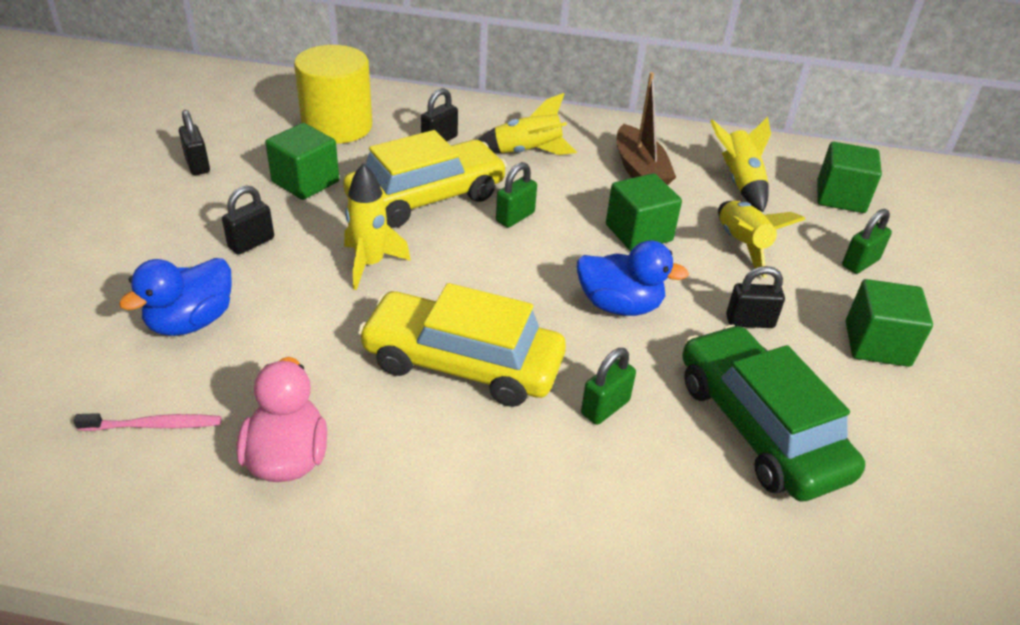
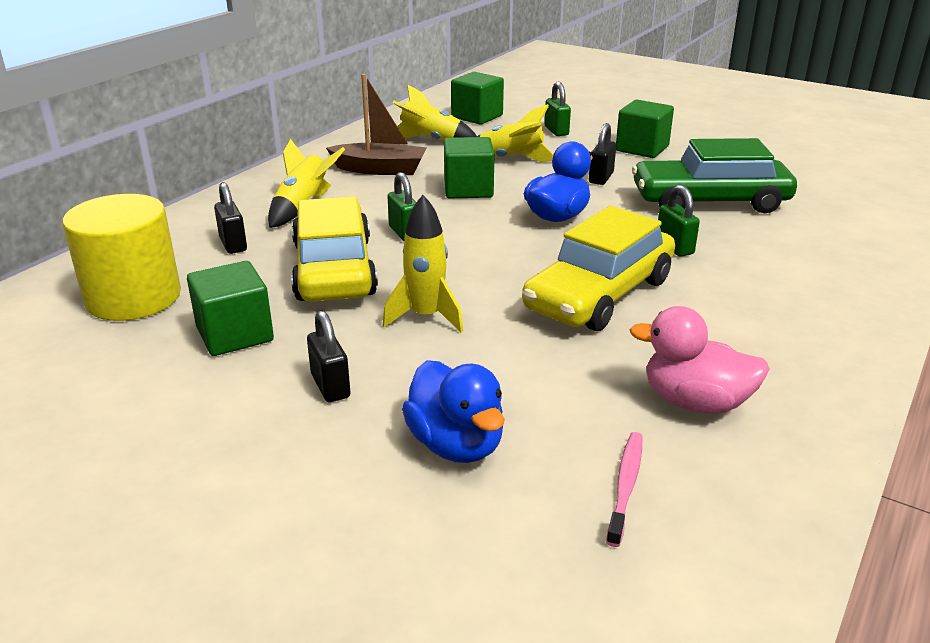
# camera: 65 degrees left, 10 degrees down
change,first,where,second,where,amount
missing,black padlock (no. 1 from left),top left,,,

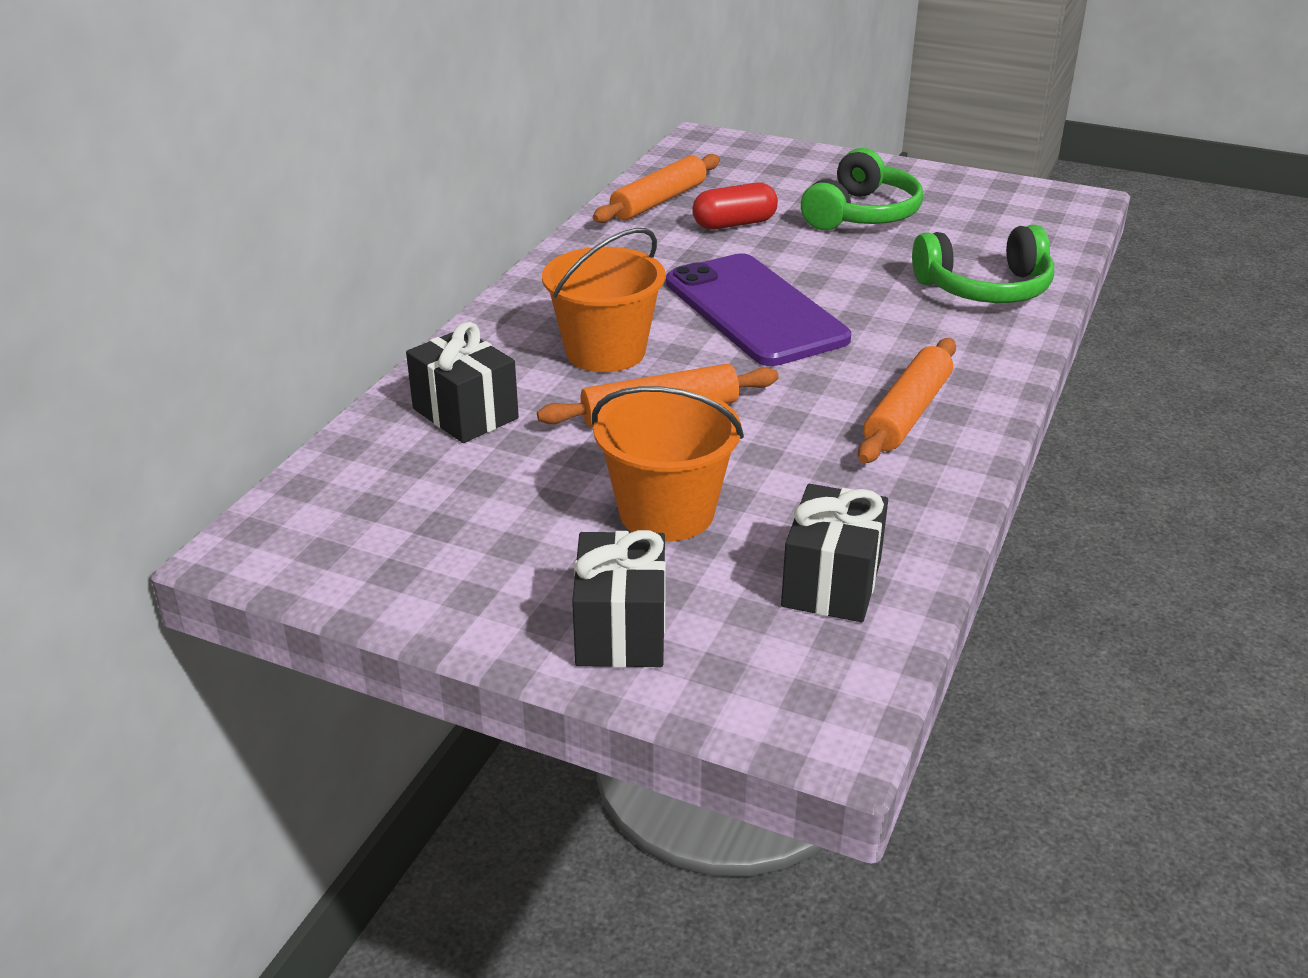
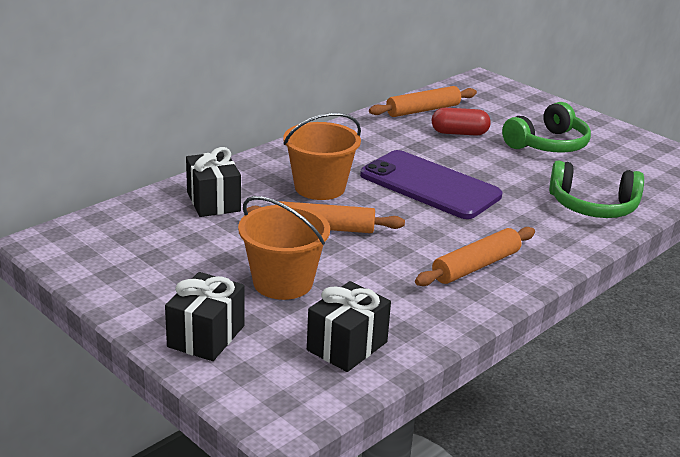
# camera: 20 degrees right, 5 degrees down
change,first,where,second,where,amount
spun,royal purple mobile phone,top centre,,centre,45 degrees counterclockwise

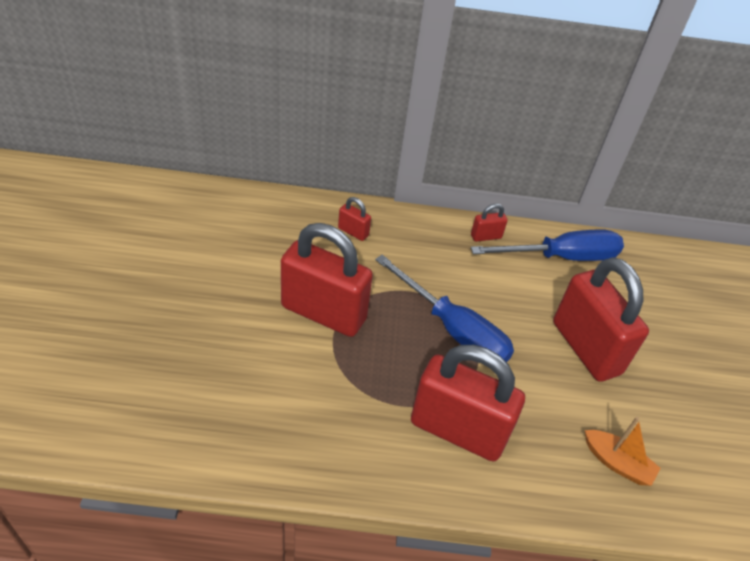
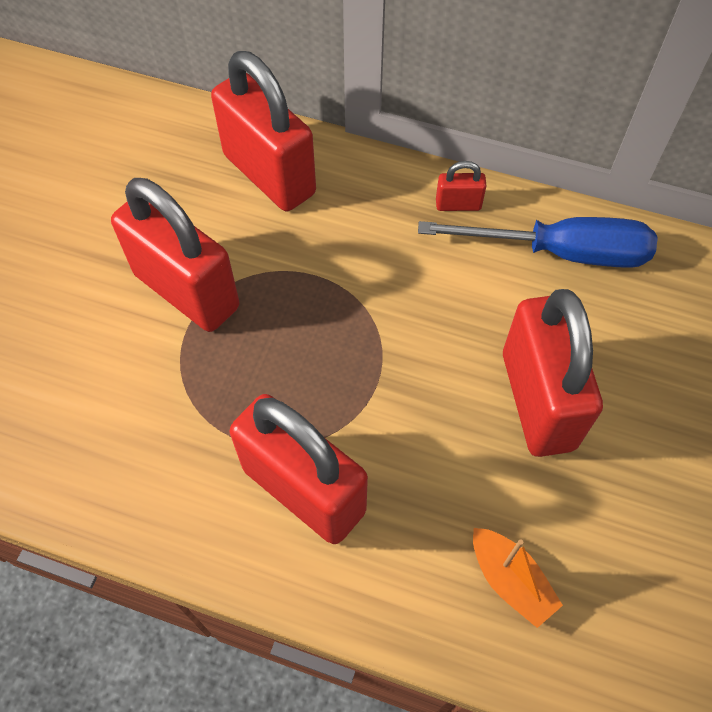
# camera: 20 degrees right, 15 degrees up
change,first,where,second,where,amount
size,red padlock (no. 2 from left),centre,,top centre,x2.38
missing,cobalt hand screwdriver (no. 1 from left),centre,,,

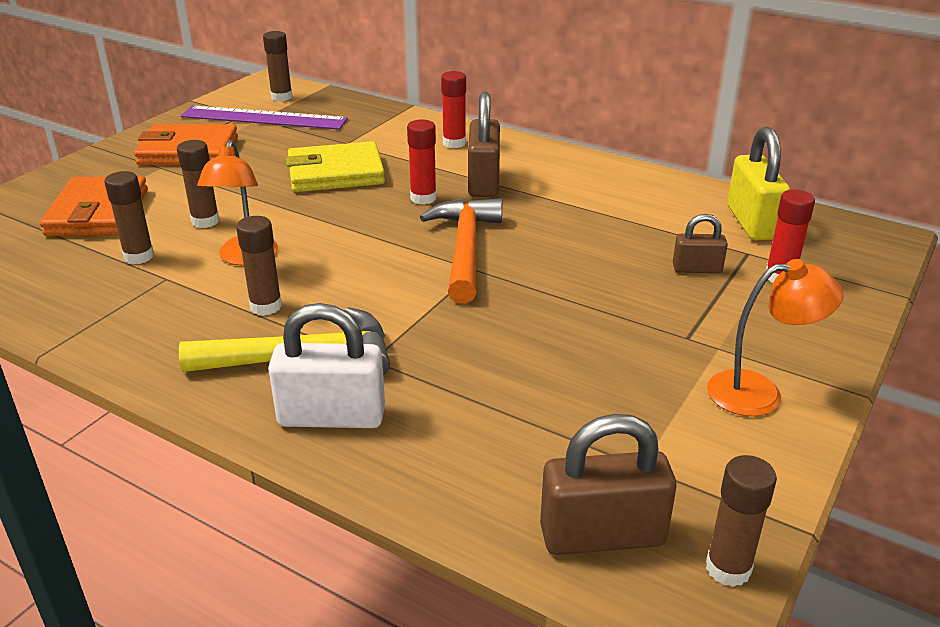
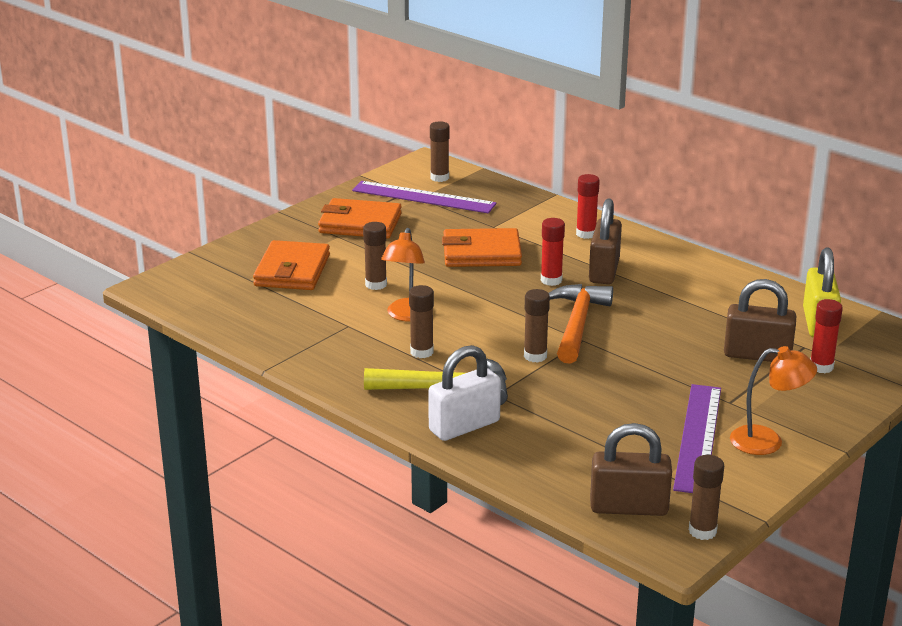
# camera: 10 degrees right, 5 degrees down
change,first,where,second,where,amount
colour,yellow wallet,top centre,orange wallet (no. 3 from left),centre,
relocated,brown glue (no. 1 from left in the first image),middle left,brown glue (no. 4 from left),centre,
size,brown padlock (no. 3 from left),middle right,,middle right,x1.75
spun,pure white padlock,centre,,centre,45 degrees counterclockwise
appeared,,,royal purple straightedge (no. 2 from left),bottom right,

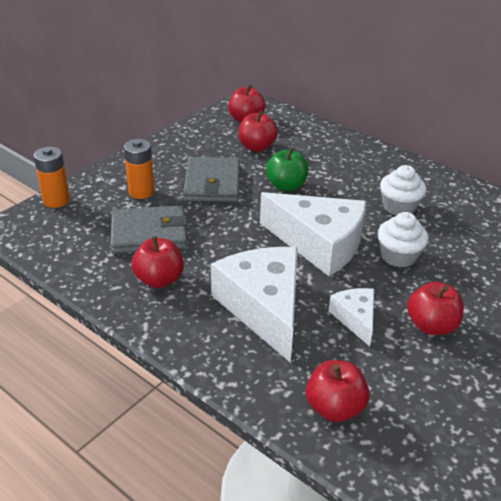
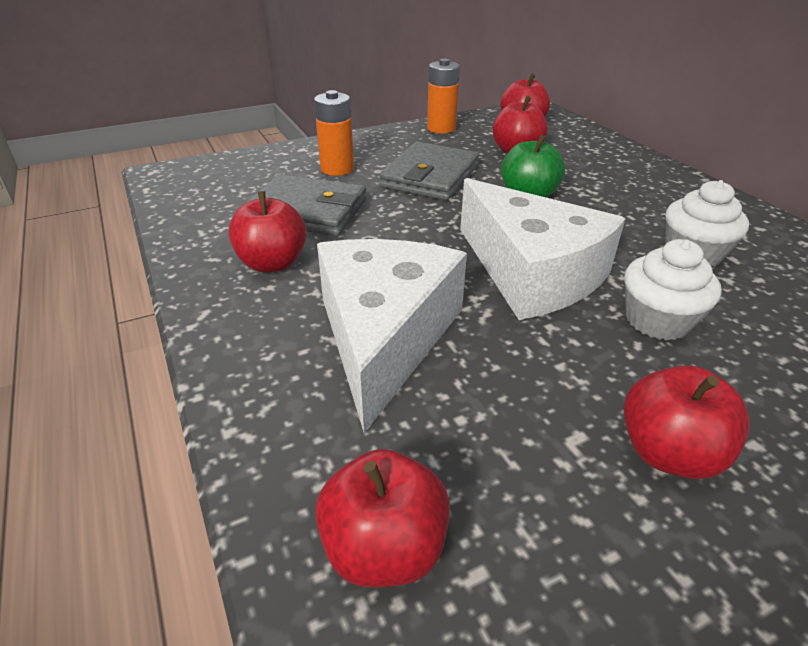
# camera: 25 degrees right, 0 degrees up
change,first,where,second,where,amount
relocated,orange AA battery (no. 1 from left in the first image),middle left,orange AA battery (no. 2 from left),top centre,
missing,pure white cheese wedge (no. 3 from left),middle right,,,

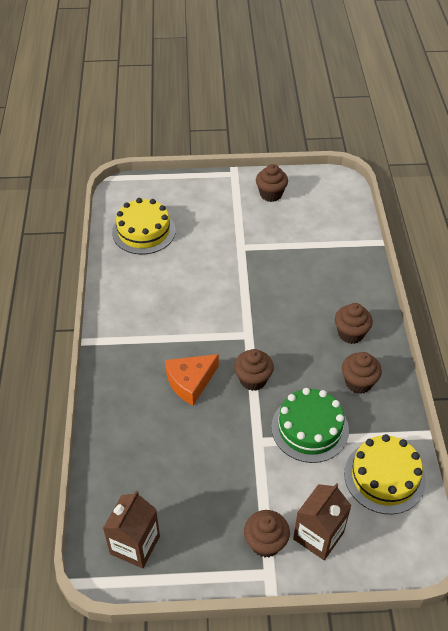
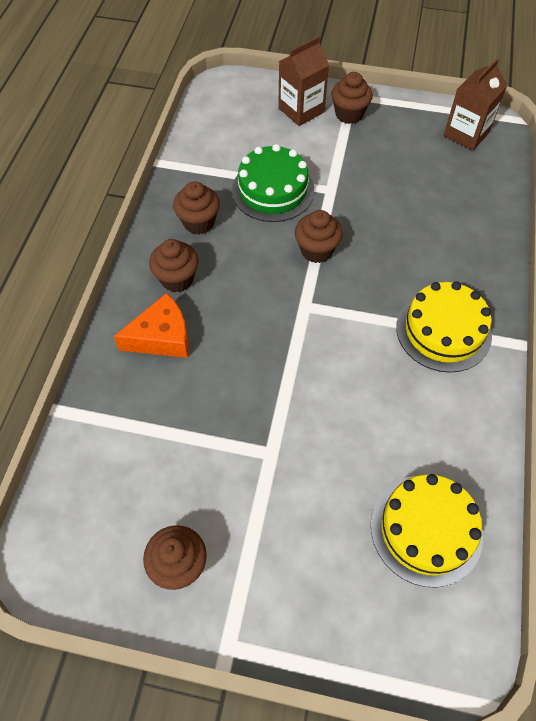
# camera: 165 degrees left, 10 degrees up
change,first,where,second,where,amount
relocated,orange cheese wedge,centre,,middle left,
relocated,yellow cake (no. 2 from left),bottom right,,middle right,

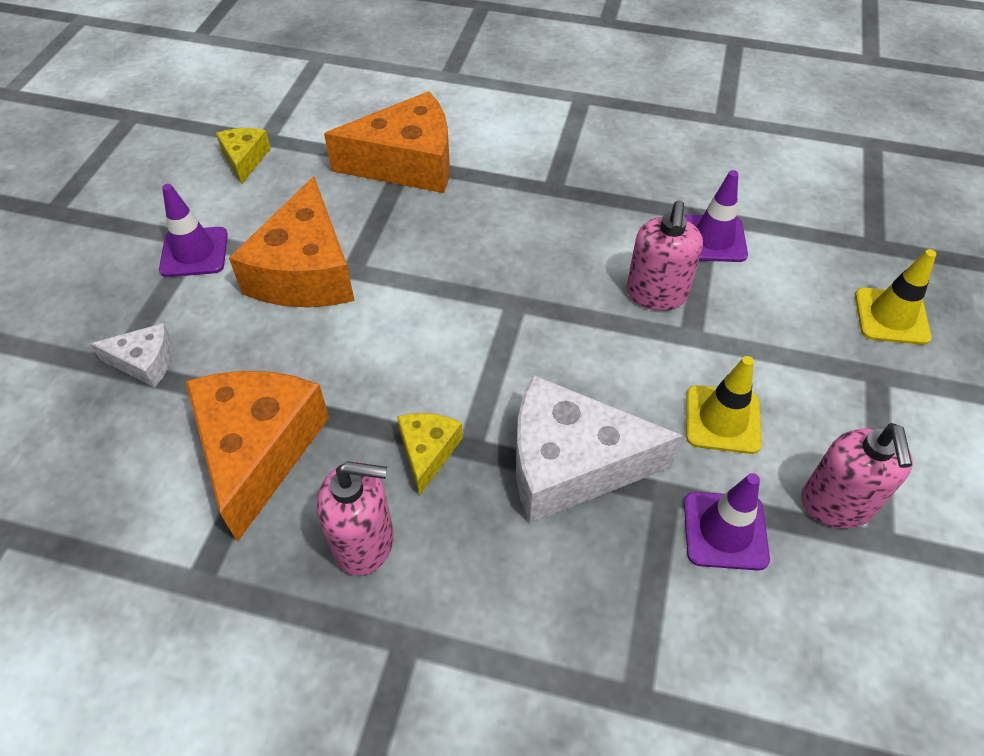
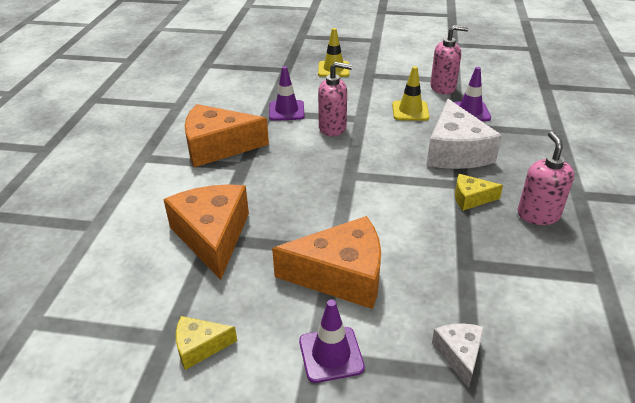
# camera: 95 degrees left, 15 degrees down
change,first,where,second,where,amount
relocated,orange cheese wedge (no. 1 from left in the first image),middle left,orange cheese wedge (no. 2 from left),centre,

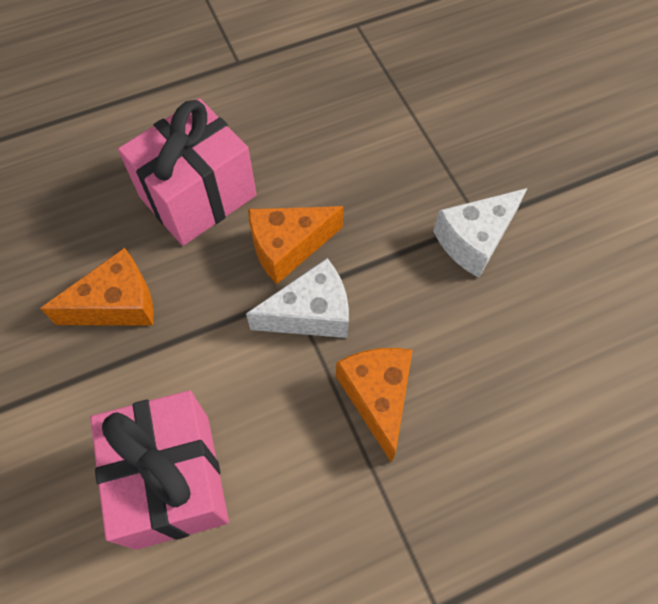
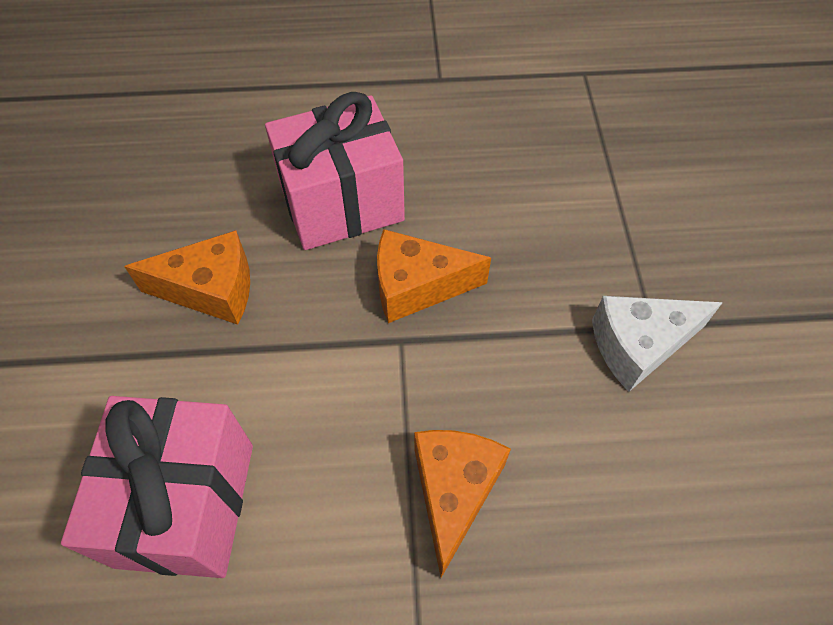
# camera: 20 degrees right, 5 degrees down
change,first,where,second,where,amount
missing,pure white cheese wedge (no. 1 from left),centre,,,

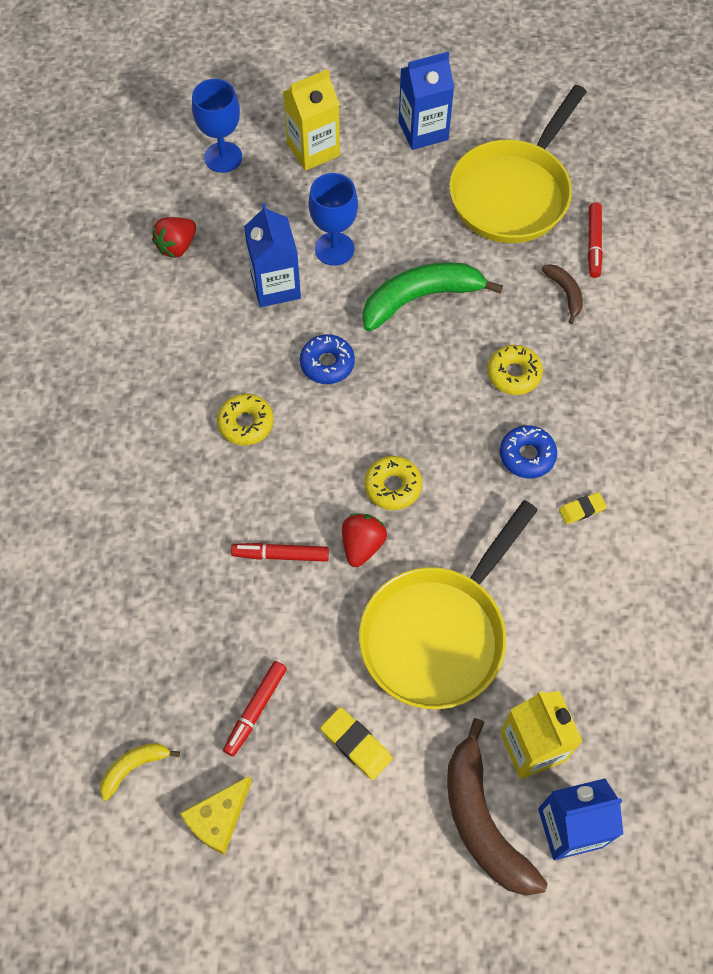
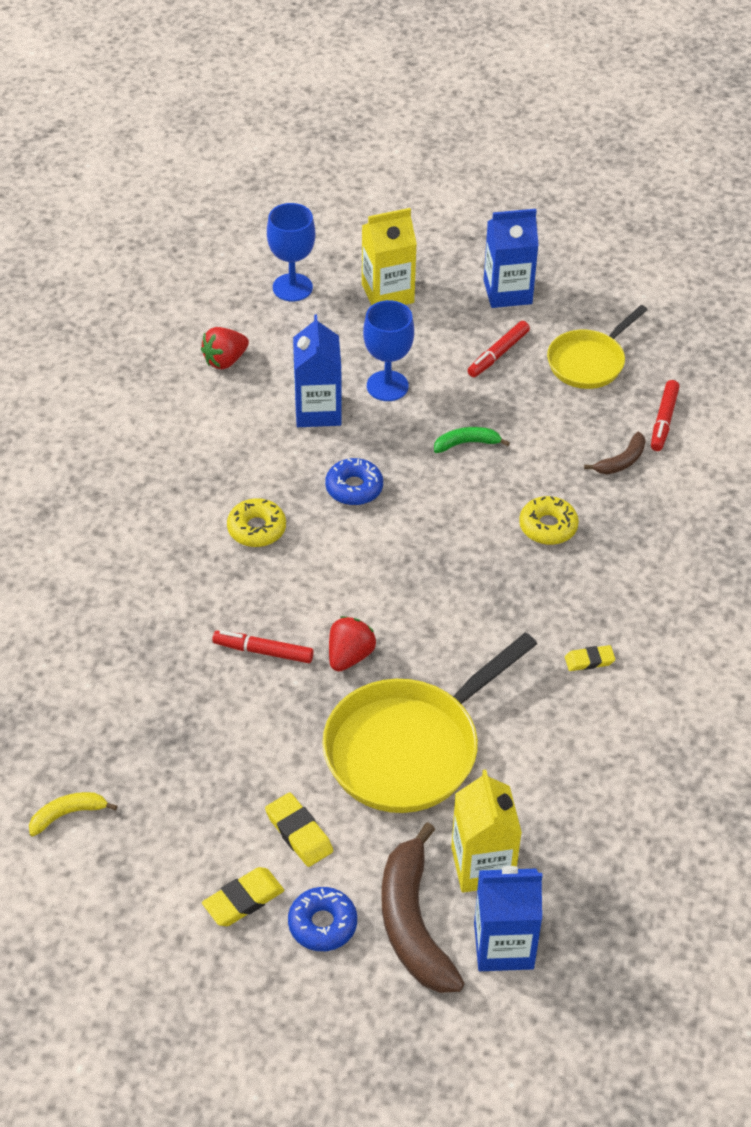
# camera: 10 degrees right, 15 degrees down
change,first,where,second,where,amount
size,yellow frying pan (no. 2 from left),top right,,top right,x0.60
size,leaf-green toy banana,top centre,,centre,x0.49
spun,brown toy banana (no. 2 from left),top right,,middle right,60 degrees clockwise
relocated,cobalt glazed donut (no. 2 from left in the first image),middle right,cobalt glazed donut (no. 1 from left),bottom centre,
missing,yellow glazed donut (no. 2 from left),centre,,,
relocated,red marker (no. 1 from left in the first image),bottom centre,red marker (no. 2 from left),top centre,
missing,yellow cheese wedge,bottom left,,,
appeared,,,yellow gum eraser (no. 1 from left),bottom left,

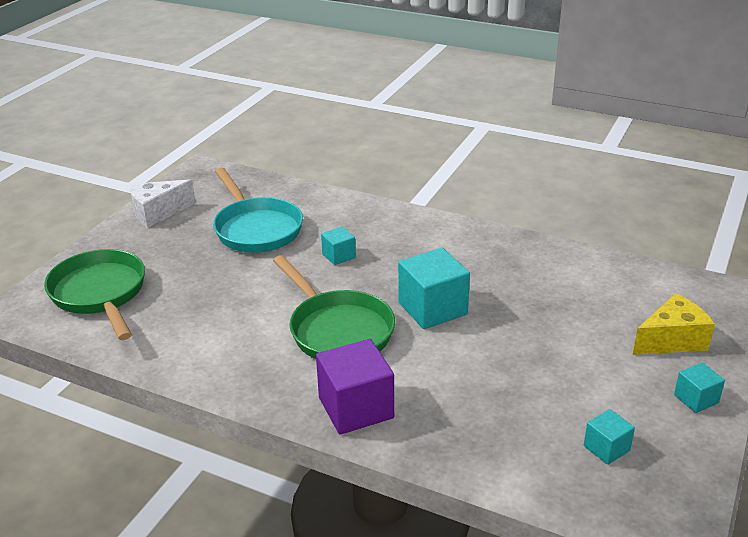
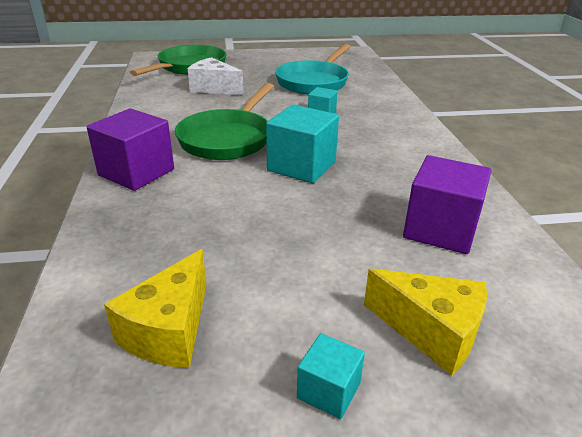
# camera: 55 degrees right, 0 degrees up
change,first,where,second,where,amount
relocated,pure white cheese wedge,middle left,,top centre,
exchanged,turquoise solid cube (no. 3 from left),bottom right,yellow cheese wedge (no. 1 from left),bottom left,
appeared,,,royal purple solid cube (no. 2 from left),middle right,

